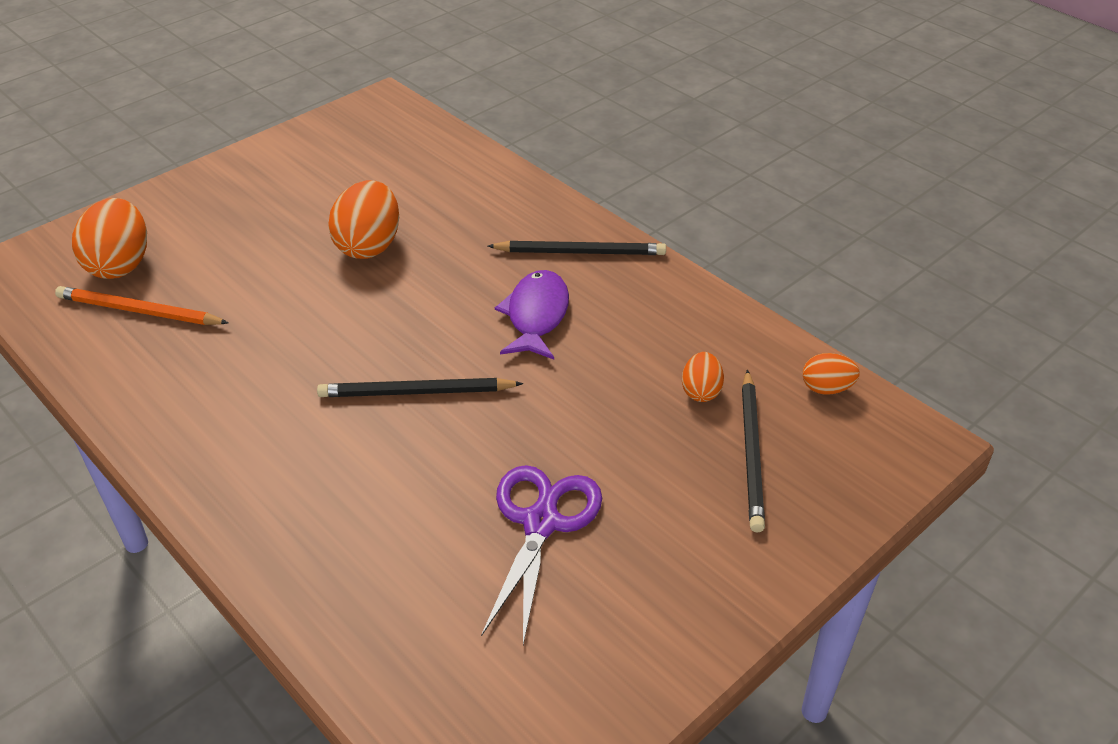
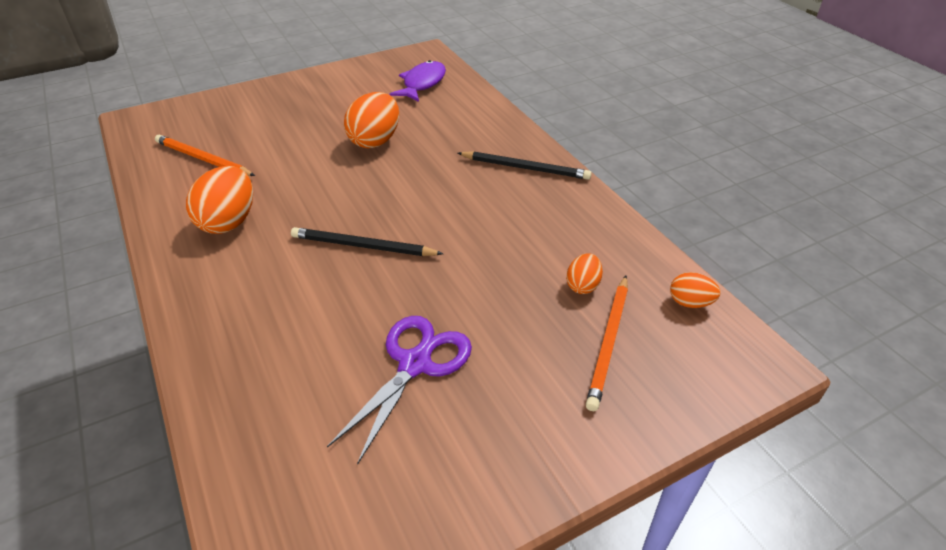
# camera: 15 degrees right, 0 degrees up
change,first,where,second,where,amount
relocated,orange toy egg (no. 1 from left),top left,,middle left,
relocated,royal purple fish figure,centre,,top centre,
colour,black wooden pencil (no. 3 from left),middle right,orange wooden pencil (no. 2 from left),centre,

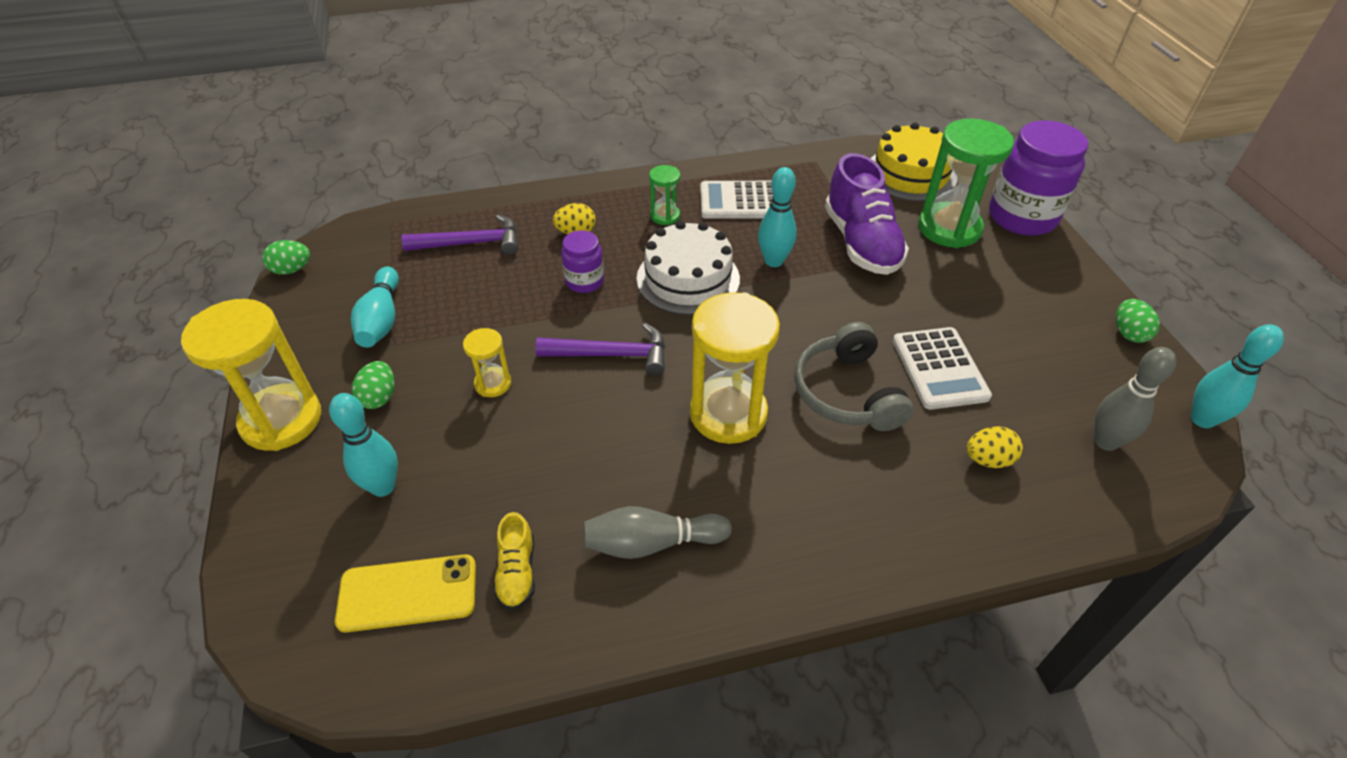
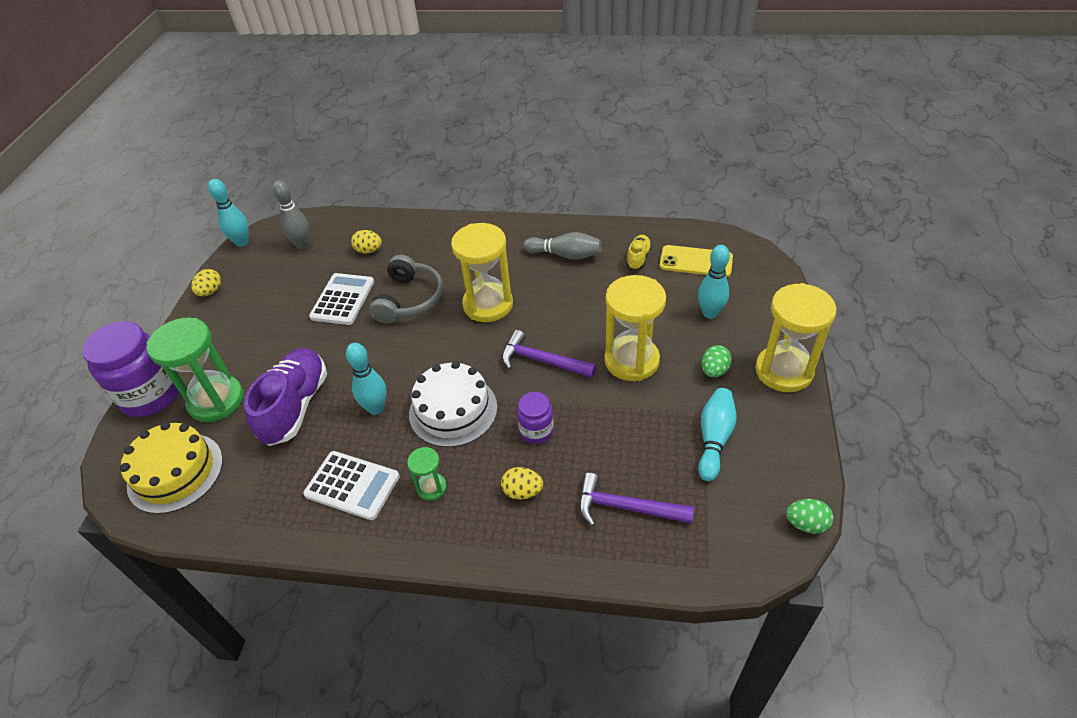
# camera: 155 degrees left, 0 degrees up
change,first,where,second,where,amount
colour,leaf-green toy egg (no. 3 from left),middle right,yellow toy egg (no. 1 from left),middle left,
size,yellow sandglass (no. 2 from left),centre,,centre,x2.05

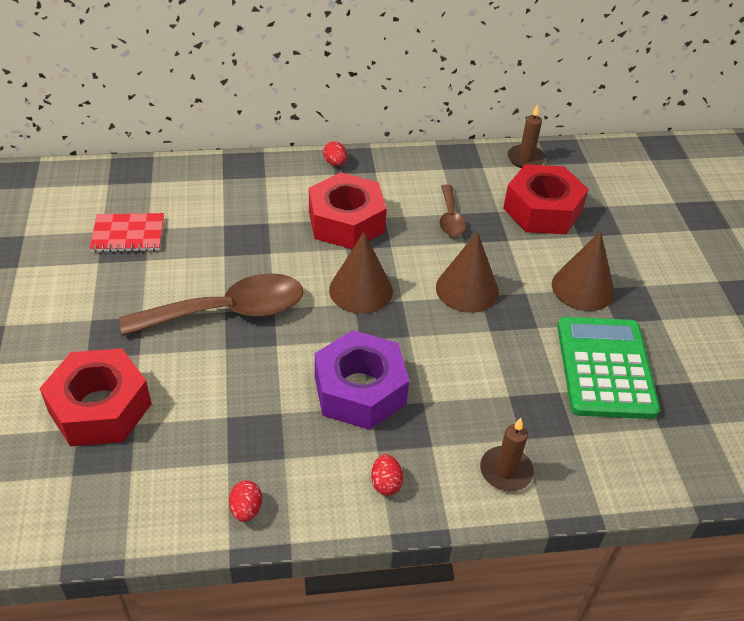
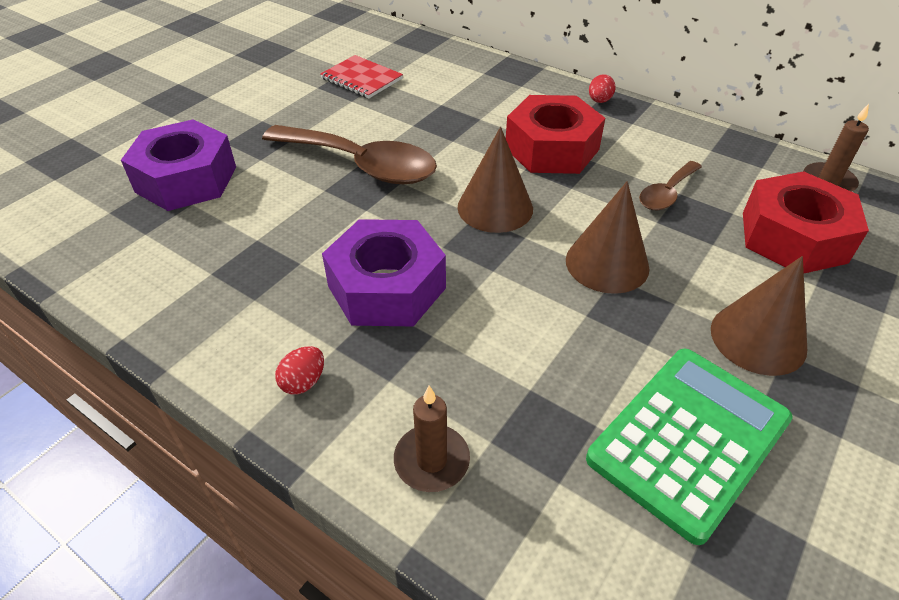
# camera: 45 degrees right, 0 degrees up
change,first,where,second,where,amount
colour,red hex nut (no. 1 from left),middle left,royal purple hex nut (no. 1 from left),top left,
missing,red toy egg (no. 1 from left),bottom left,,,

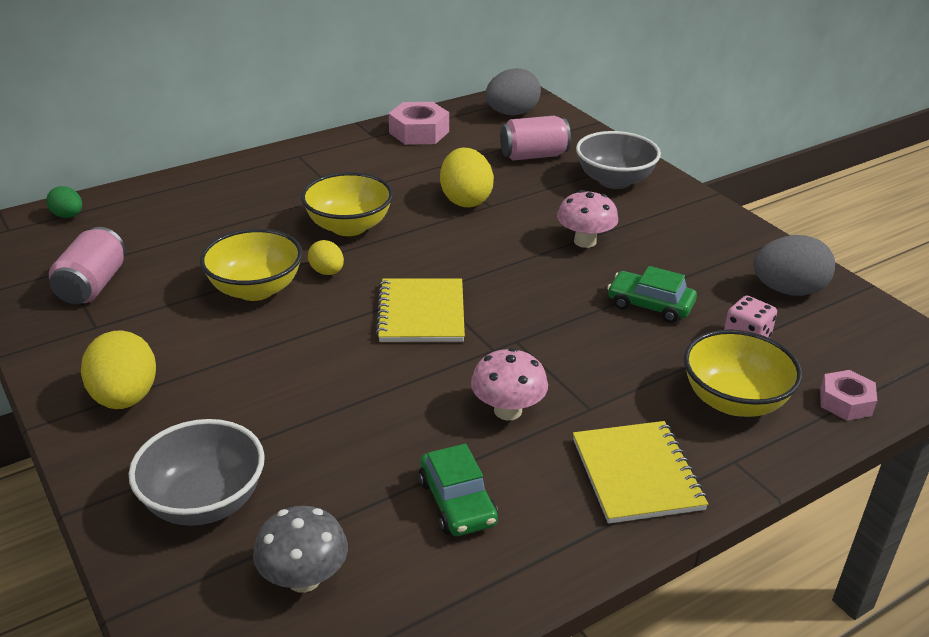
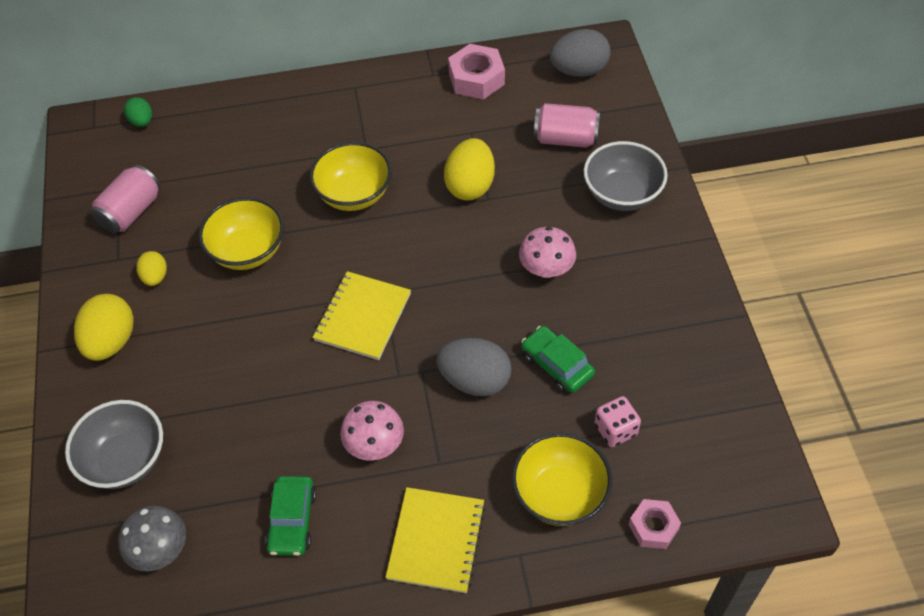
# camera: 25 degrees right, 20 degrees up
change,first,where,second,where,amount
relocated,grey toy egg (no. 2 from left in the first image),middle right,grey toy egg (no. 1 from left),centre,
relocated,yellow toy egg (no. 2 from left),centre,,middle left,

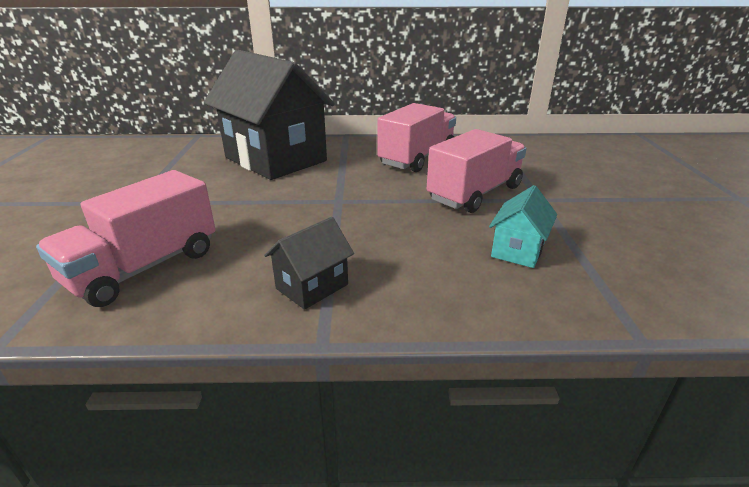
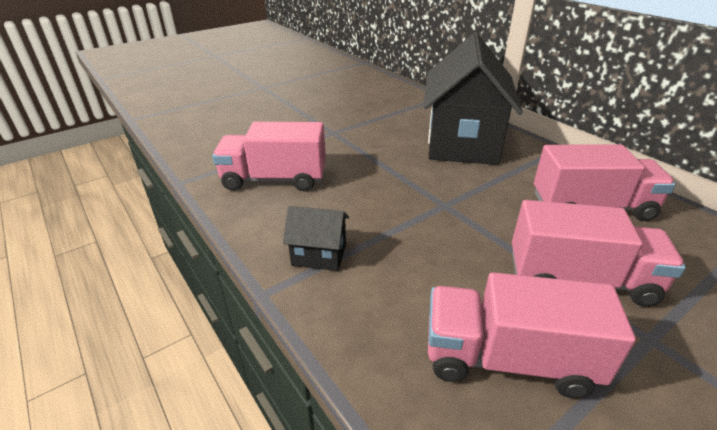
# camera: 55 degrees right, 5 degrees up
change,first,where,second,where,amount
exchanged,turquoise house,middle right,rose-pink lorry (no. 2 from left),bottom right,

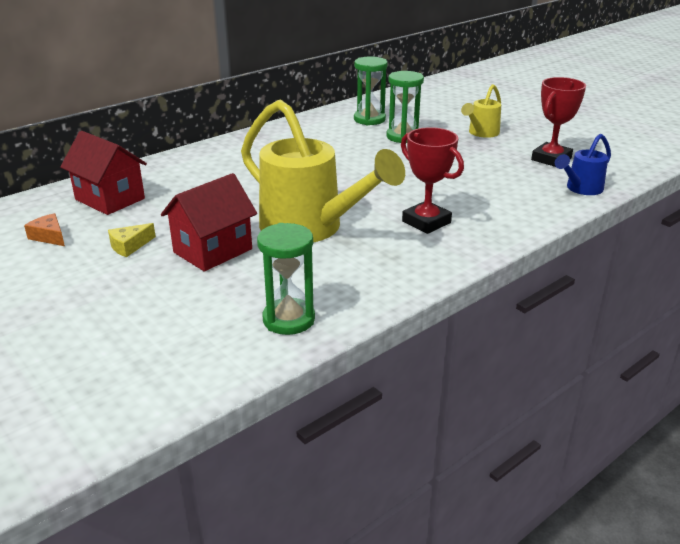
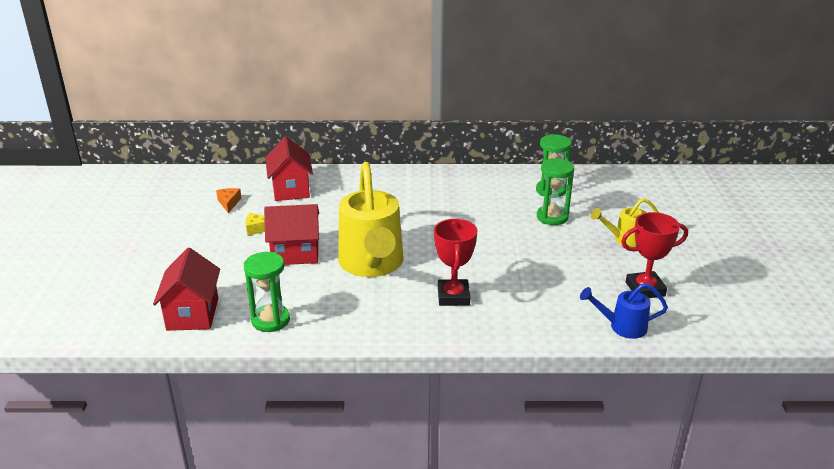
# camera: 40 degrees right, 0 degrees up
change,first,where,second,where,amount
appeared,,,red house (no. 1 from left),middle left,

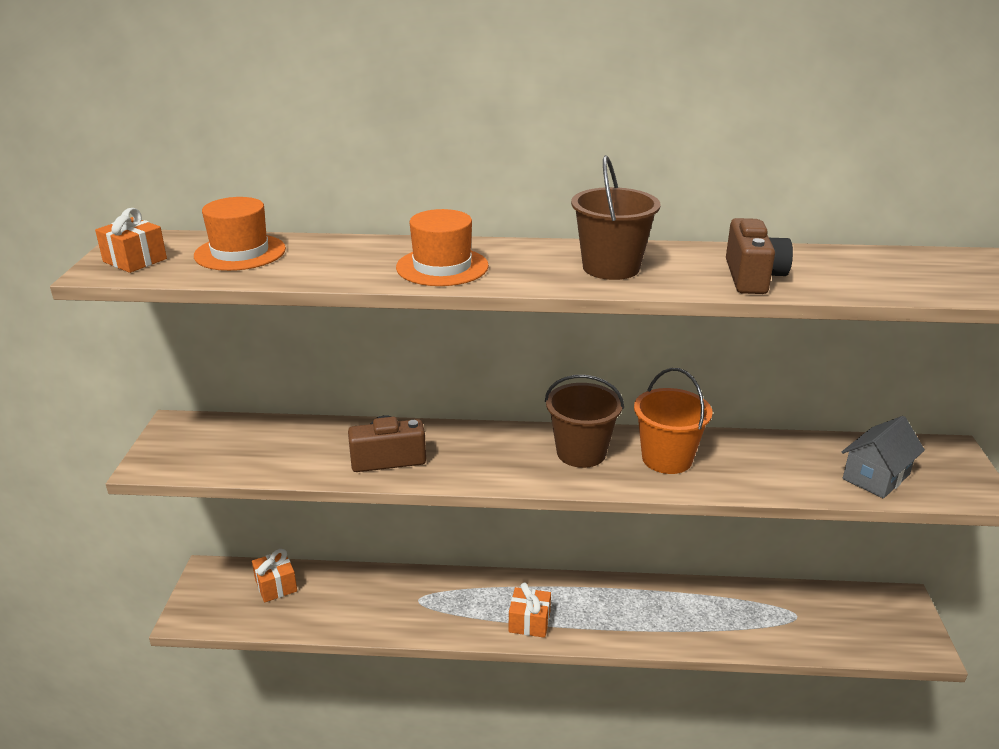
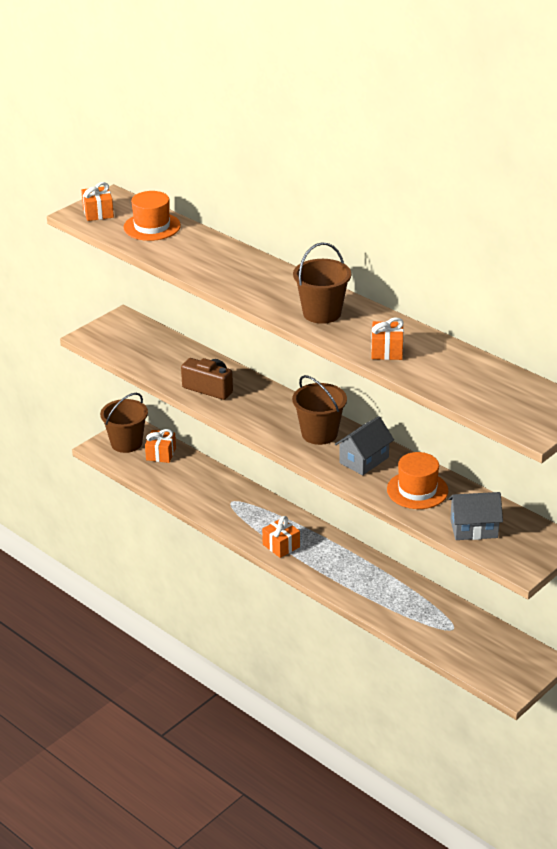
# camera: 40 degrees right, 5 degrees up
change,first,where,second,where,amount
relocated,orange top hat (no. 2 from left),top centre,,middle right,
exchanged,brown photo camera (no. 2 from left),middle right,orange wrapped gift (no. 4 from left),middle right,
exchanged,orange pail,middle right,grey house (no. 1 from left),centre,
appeared,,,brown pail (no. 1 from left),middle left,

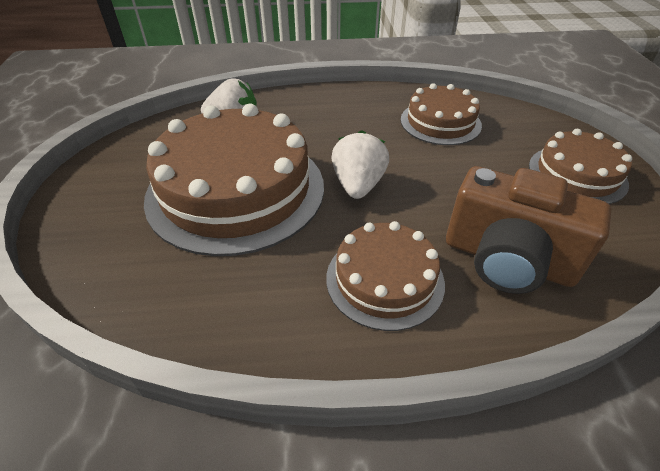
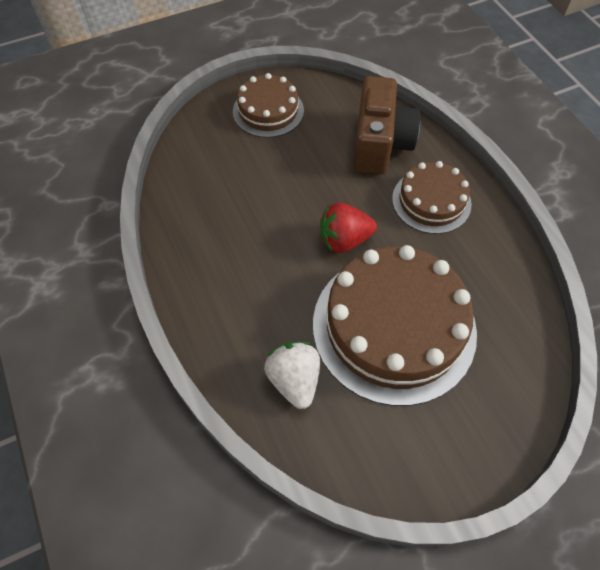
# camera: 110 degrees left, 15 degrees up
change,first,where,second,where,amount
missing,brown cake (no. 3 from left),top right,,,
colour,pure white berry (no. 2 from left),centre,red berry,centre,

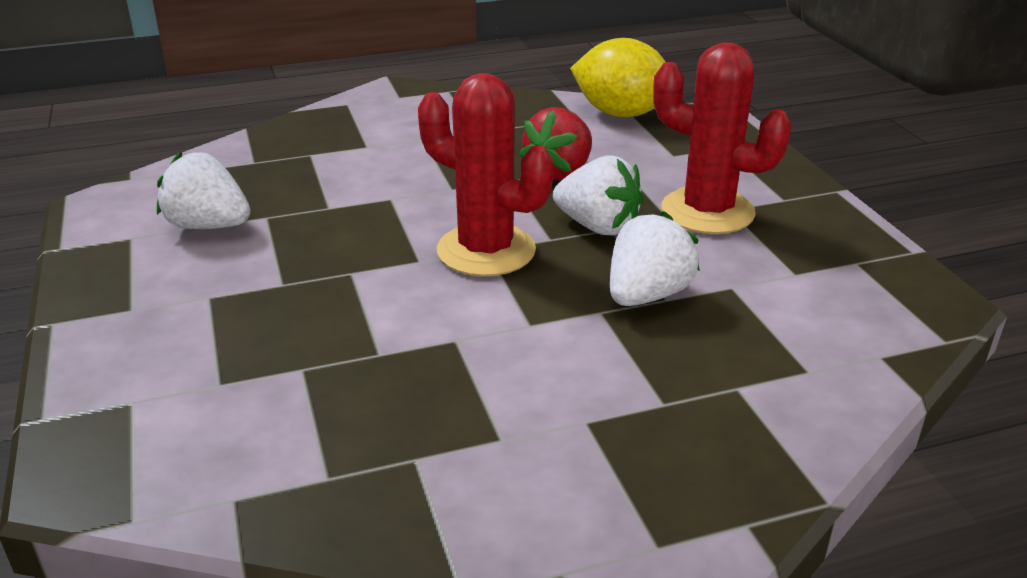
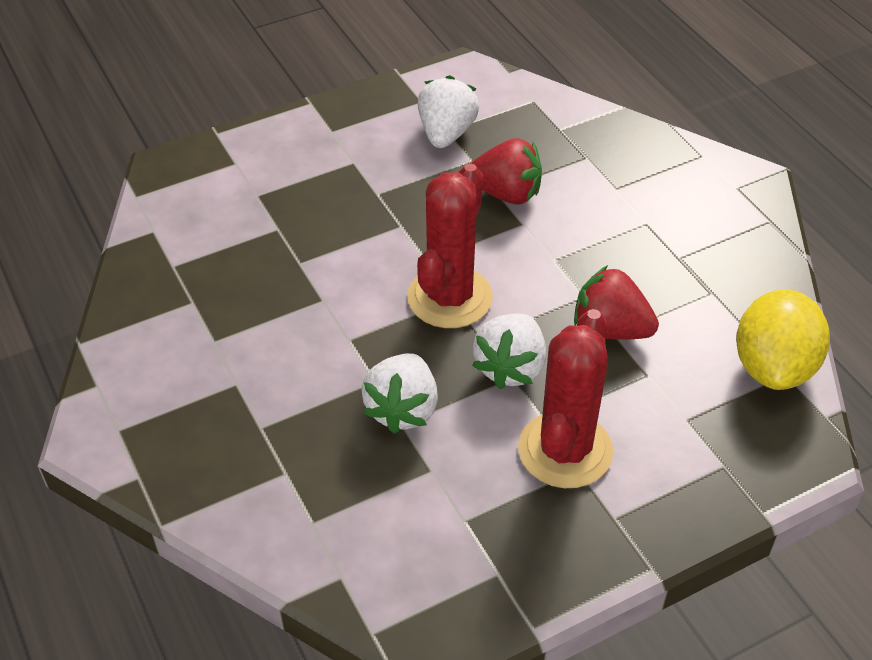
# camera: 80 degrees right, 15 degrees up
change,first,where,second,where,amount
spun,pure white berry (no. 3 from left in the first image),centre,pure white berry (no. 1 from left),centre,75 degrees clockwise
appeared,,,red berry (no. 1 from left),top centre,

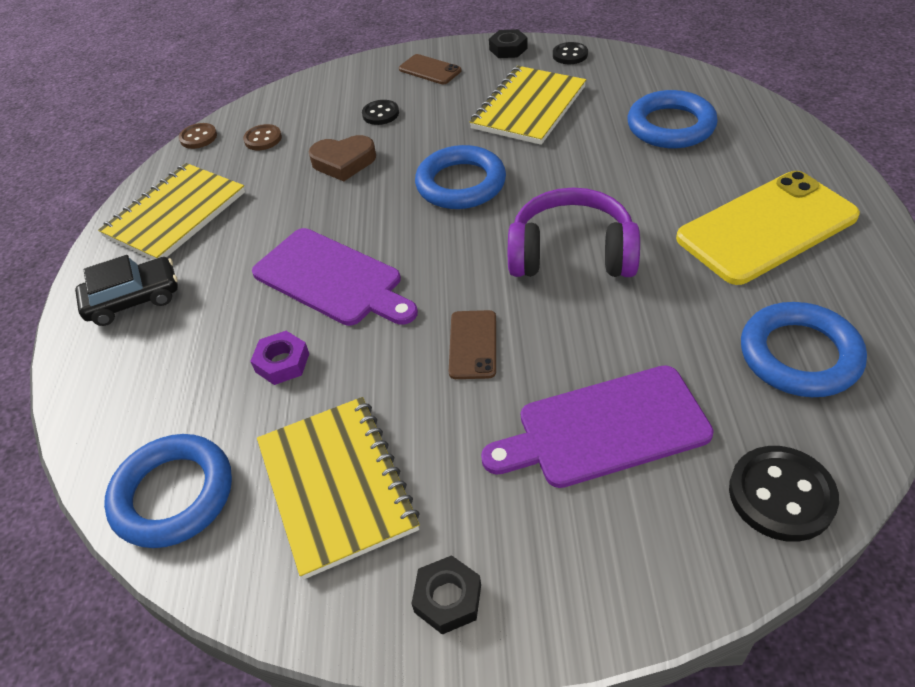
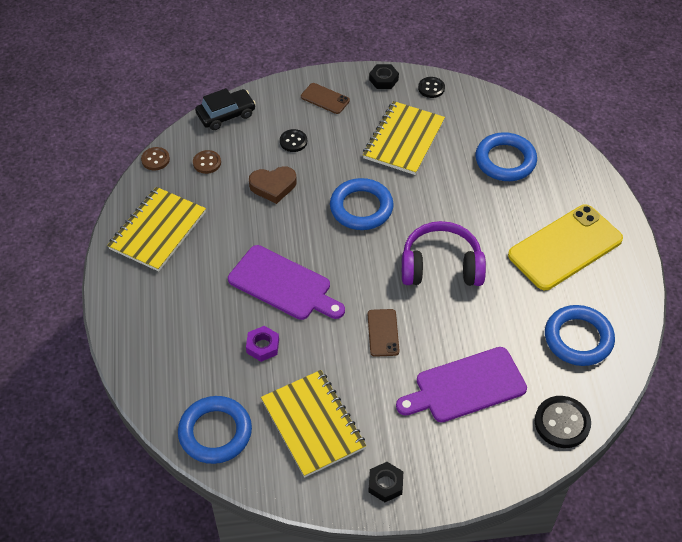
# camera: 10 degrees left, 5 degrees up
change,first,where,second,where,amount
relocated,black car,middle left,,top left,

